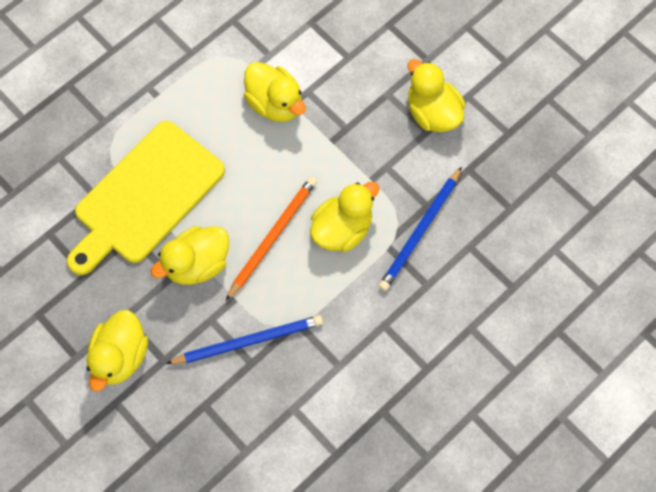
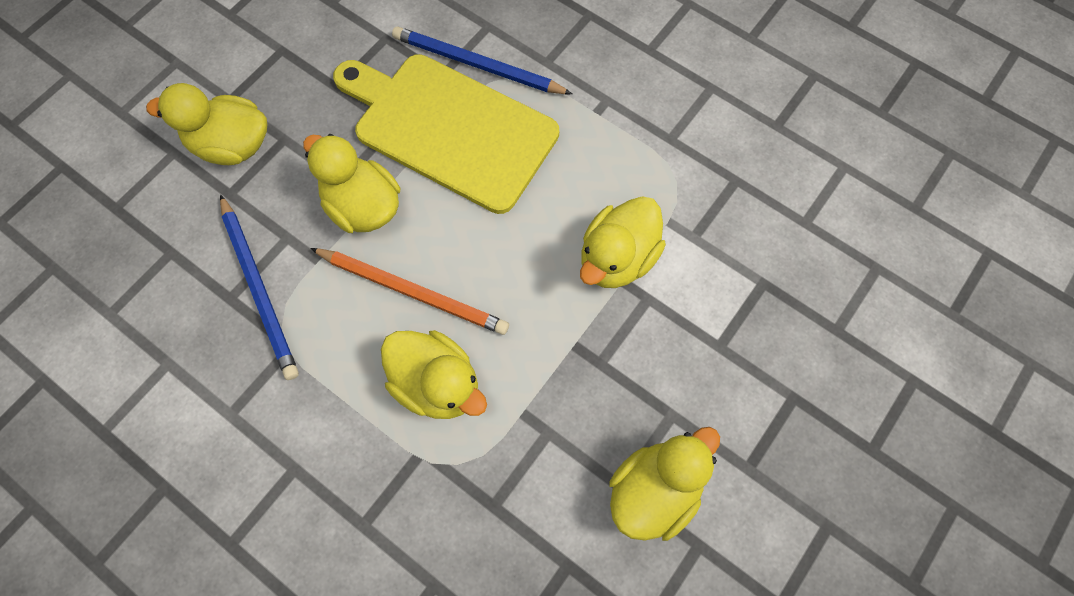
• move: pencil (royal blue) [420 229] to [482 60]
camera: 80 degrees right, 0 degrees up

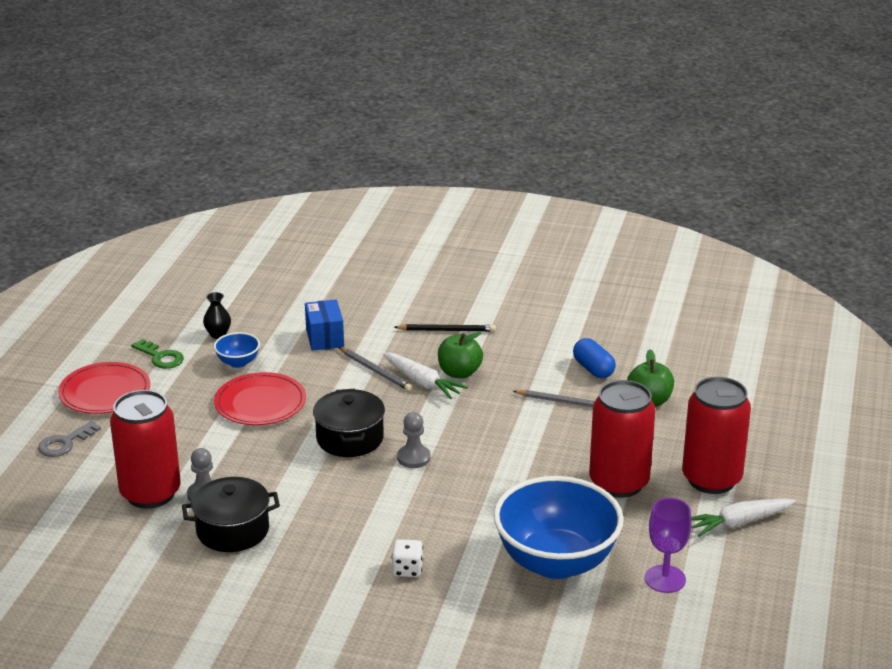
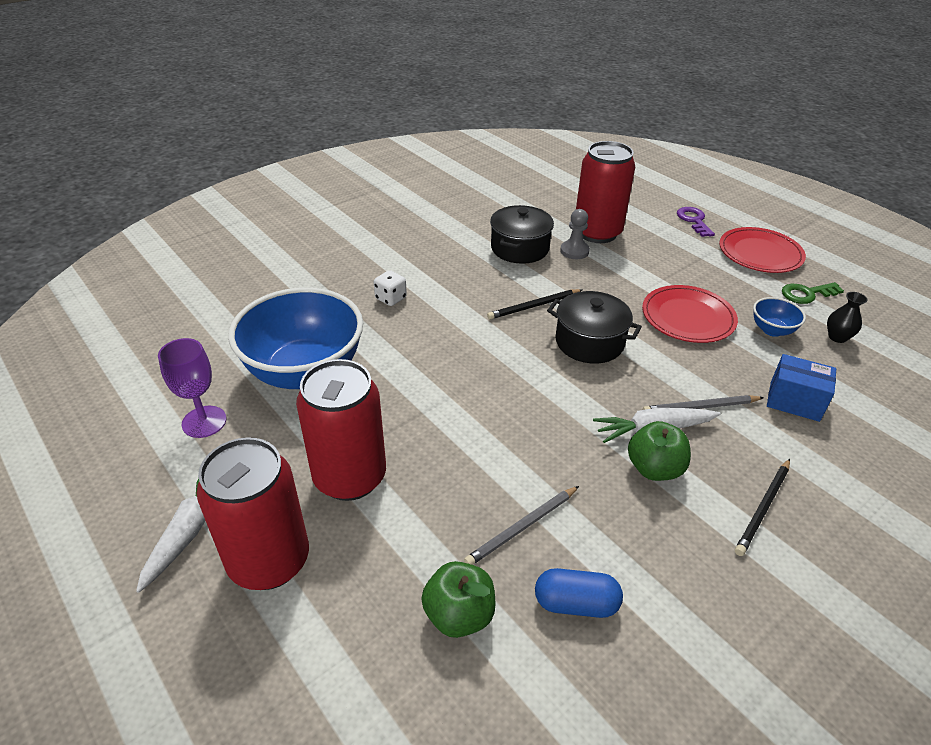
• delete: pawn (grey) [414 440]
• insert: pencil (jet-black) [534 304]
• recolor: door key (grey) [69 439] to door key (royal purple) [696 222]
camera: 125 degrees right, 10 degrees up

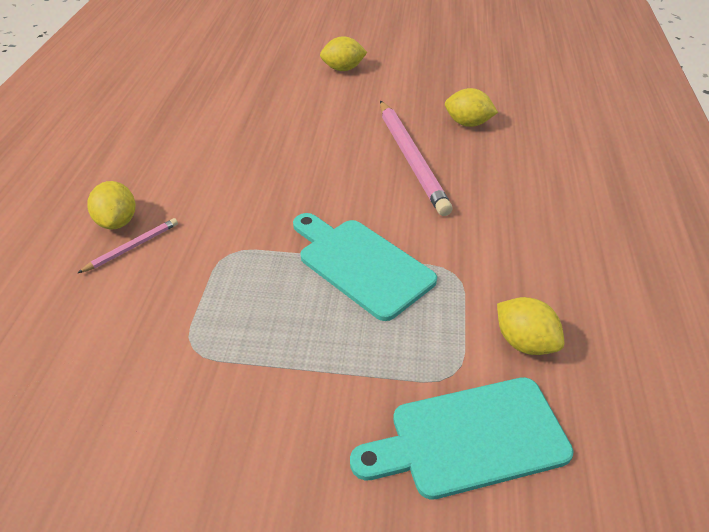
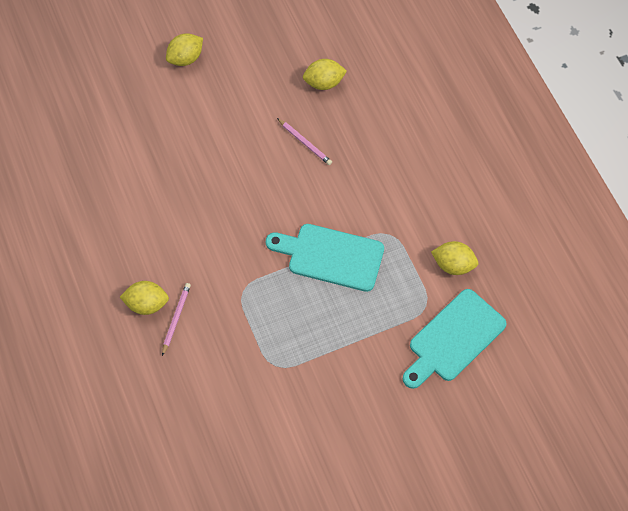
• rotate: lemon (bright yellow) [111 205] = [144 298] 45 degrees counterclockwise
• resize: pencil (rose-pink) [416 158] = [304 141] x0.48
camera: 30 degrees left, 20 degrees up

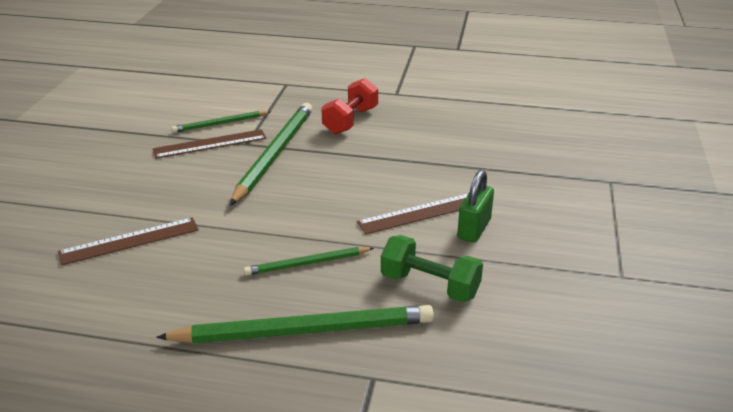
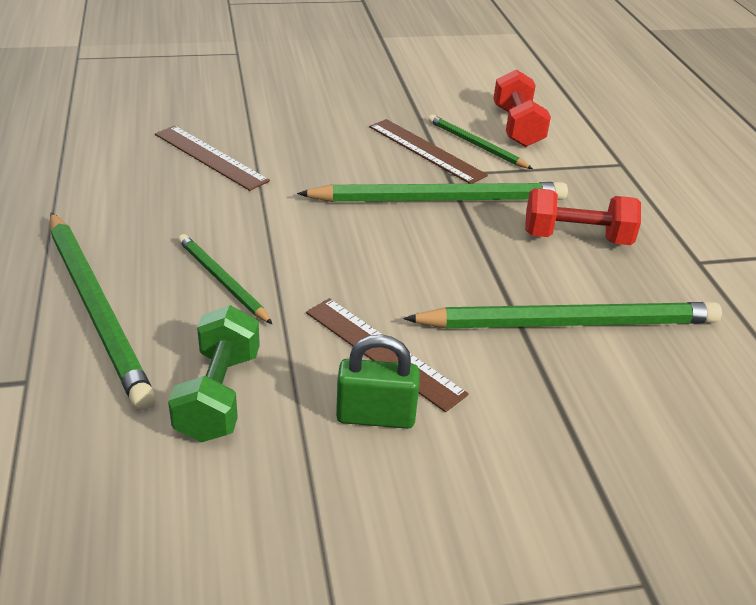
• insert: pencil (emerald) [562 315]
• insert: dumbbell (crimson) [522 108]
camera: 65 degrees right, 5 degrees up

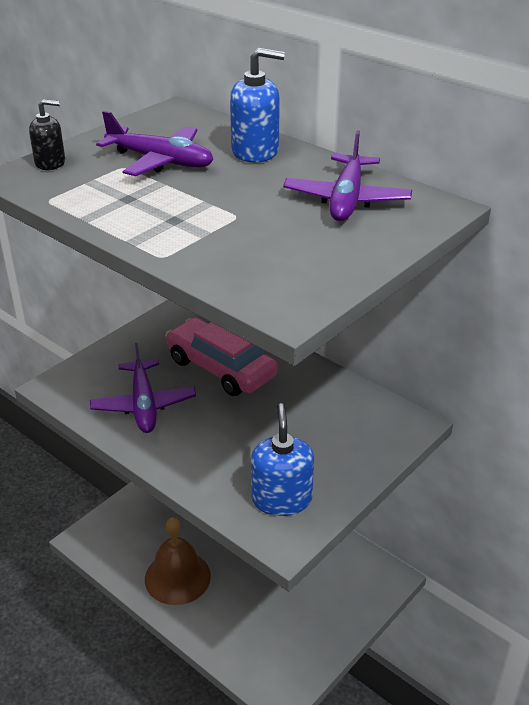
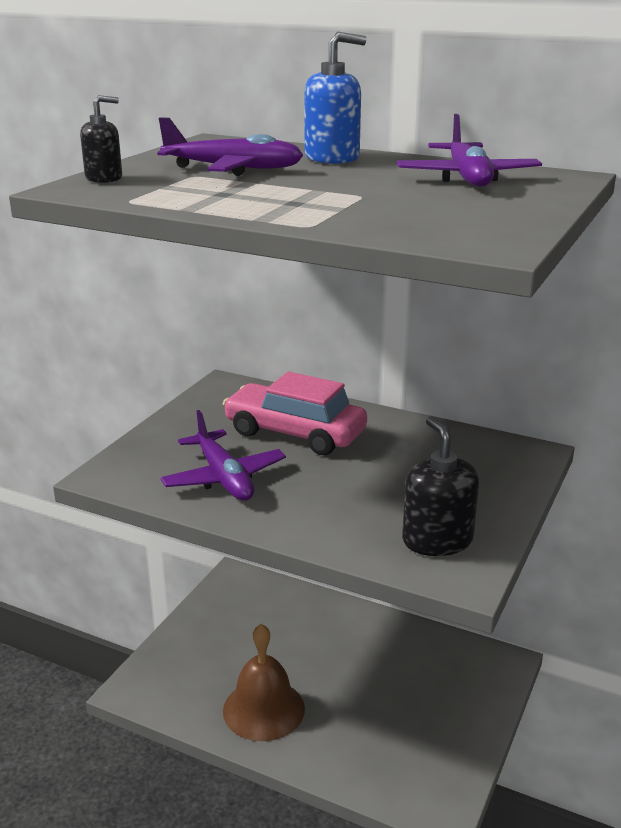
• recolor: soap pump (royal blue) [282 459] to soap pump (jet-black) [440 486]
camera: 15 degrees left, 10 degrees down

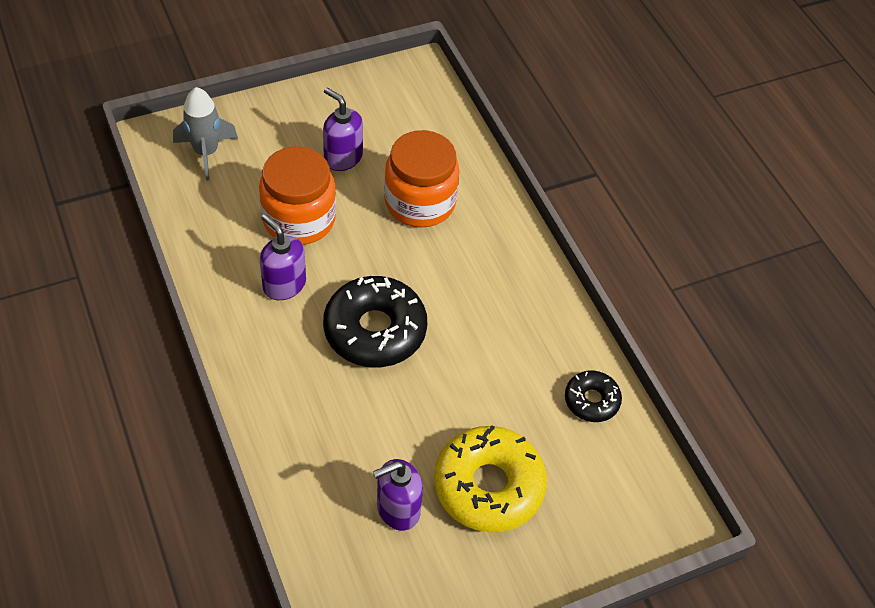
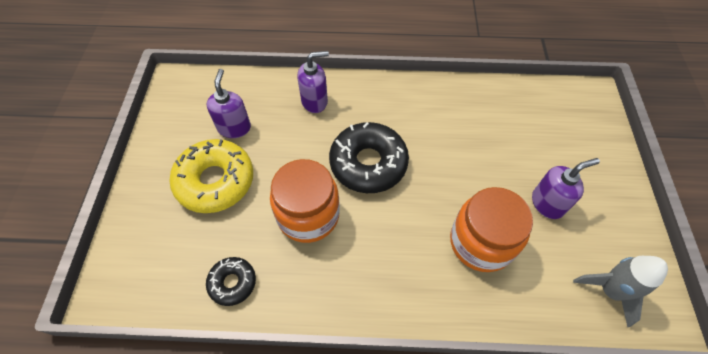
• move: spaceship (grey) [205 134] to [620 291]
• move: preserve jar (orange) [297 195] to [305 201]
• move: soap pump (royal purple) [283 257] to [313 82]
camera: 120 degrees right, 5 degrees up

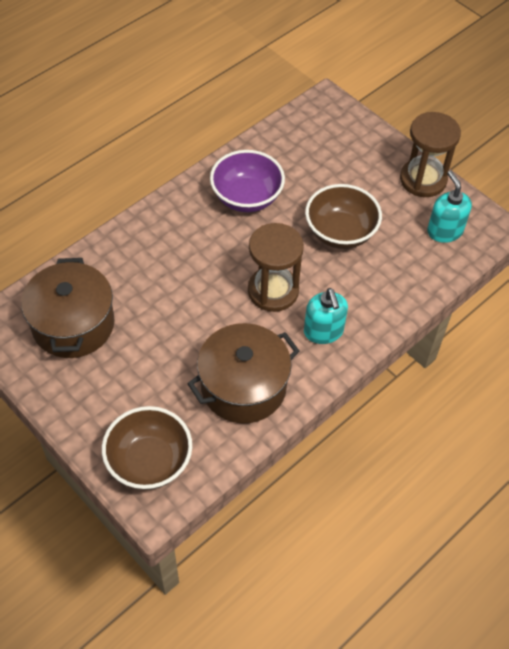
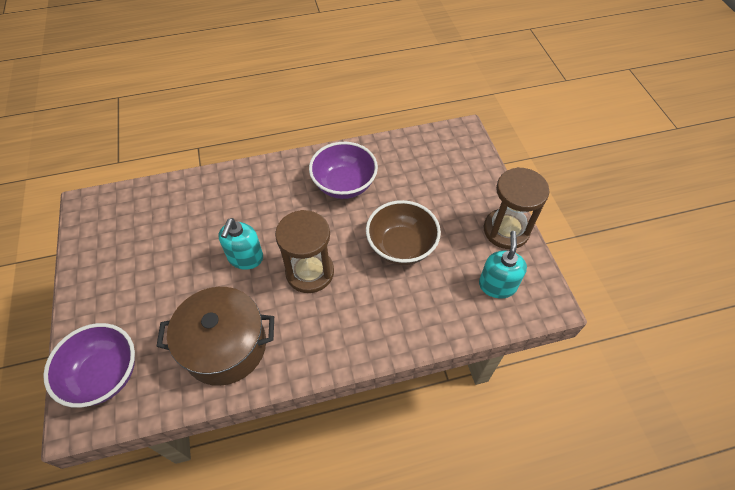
• delete: cooking pot (dark brown) [68 308]
• move: soap pump (aqua) [326 316] to [241 244]
• recolor: bowl (dark brown) [147 448] to bowl (royal purple) [89 365]
camera: 30 degrees right, 0 degrees up

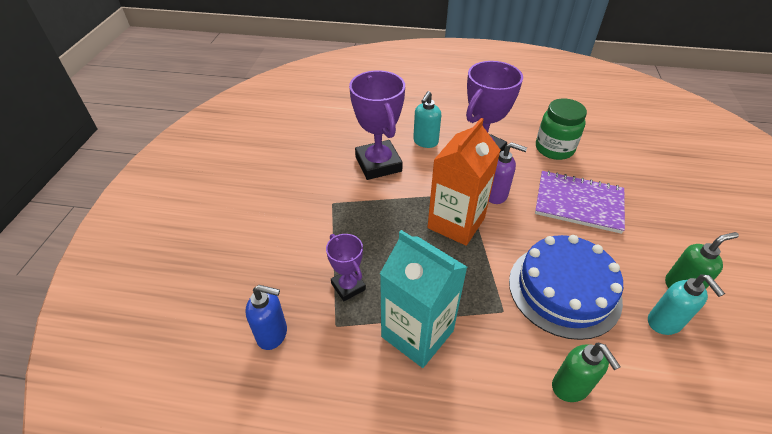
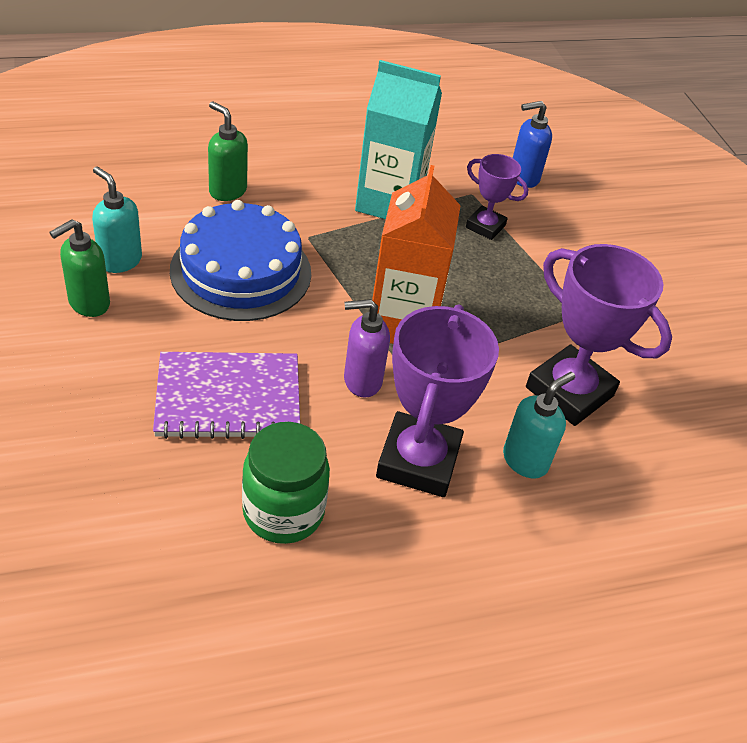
• rotate: soap pump (aqua) [427 119] = [539 425] 45 degrees clockwise
camera: 150 degrees right, 0 degrees up

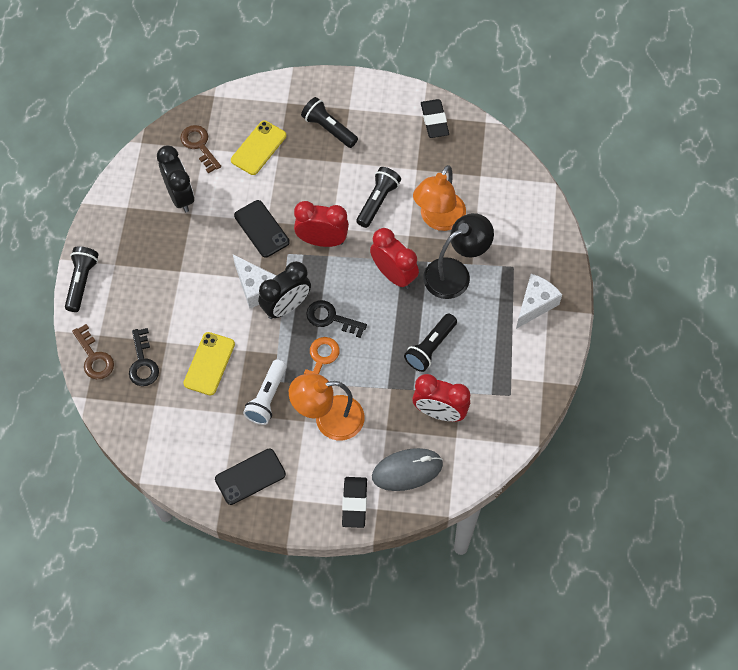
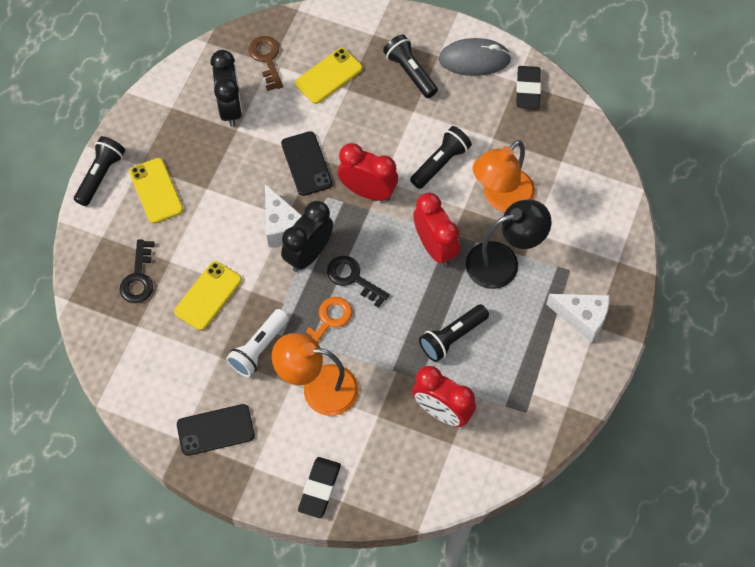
• delete: door key (dark brown) [93 351]
• insert: smartphone (bright yellow) [156 191]
• move: computer mouse (grey) [407 469] to [475 57]
• rotate: alarm clock (jet-black) [284 290] = [307 236] 150 degrees clockwise
• rotate: cheese wedge (snow-white) [539 301] = [578 318] 60 degrees clockwise
camera: 15 degrees right, 0 degrees up

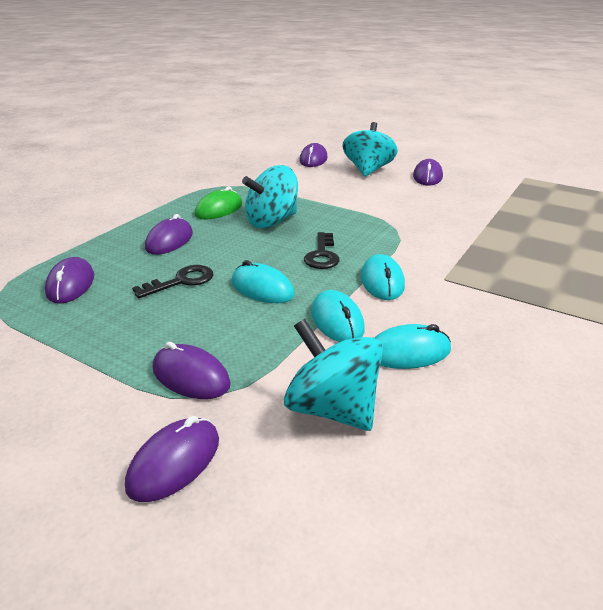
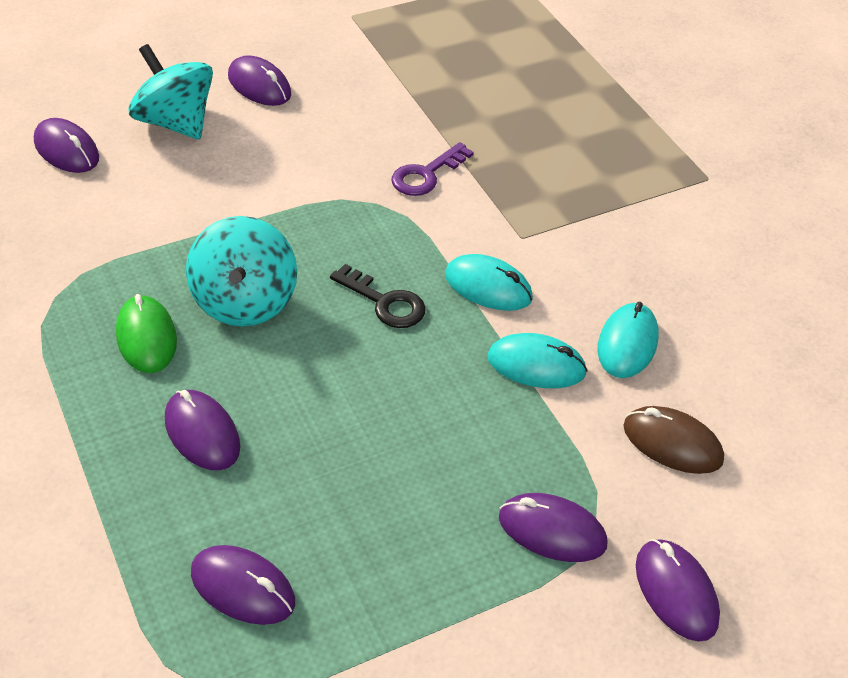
• delete: door key (jet-black) [172 281]
• delete: computer mouse (aqua) [263 281]
• insert: door key (royal purple) [432 169]
• replace: toy top (aqua) [333 375] to computer mouse (dark brown) [673 440]
• rotate: computer mouse (royal purple) [192 370] = [553 527] 45 degrees clockwise
camera: 60 degrees left, 15 degrees up

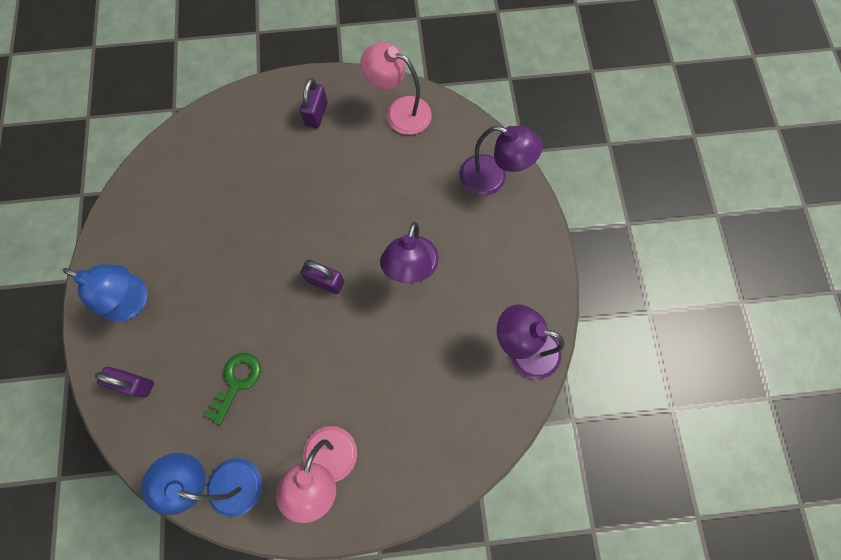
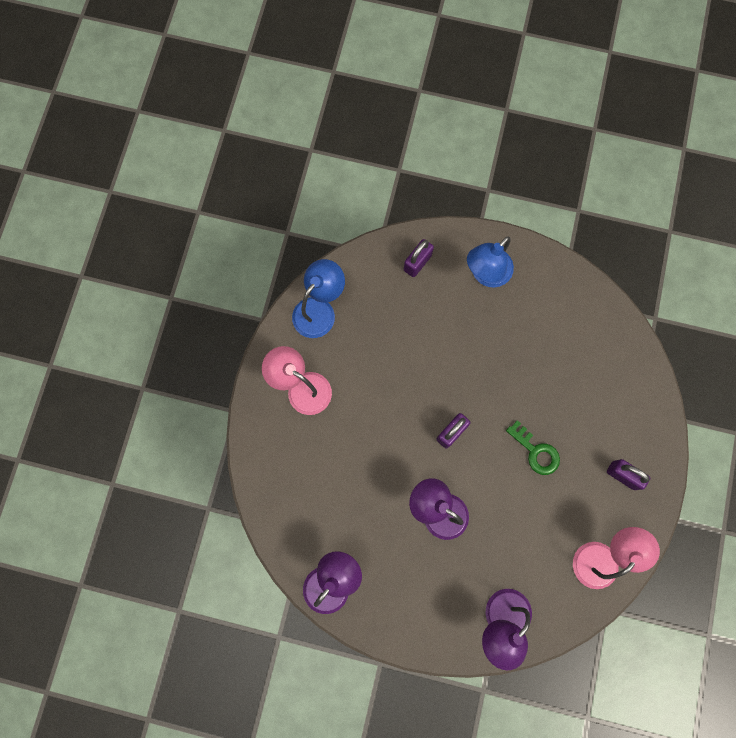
• move: door key (emerald) [232 389] to [533 447]
camera: 110 degrees right, 5 degrees up

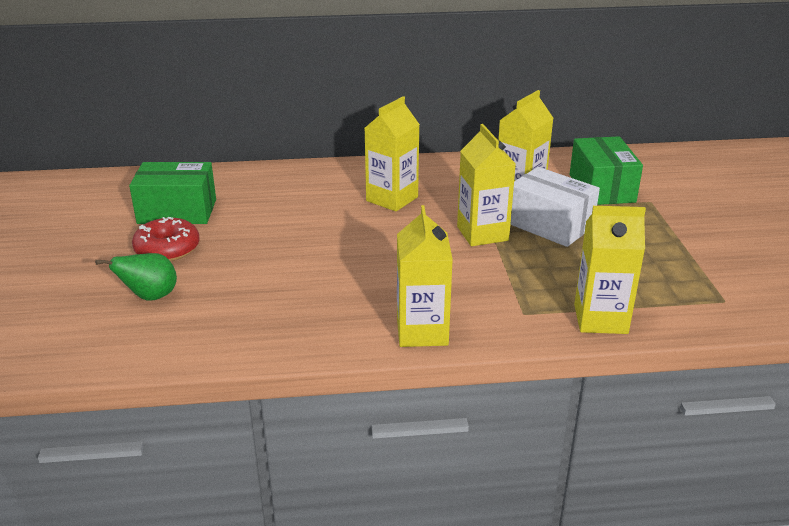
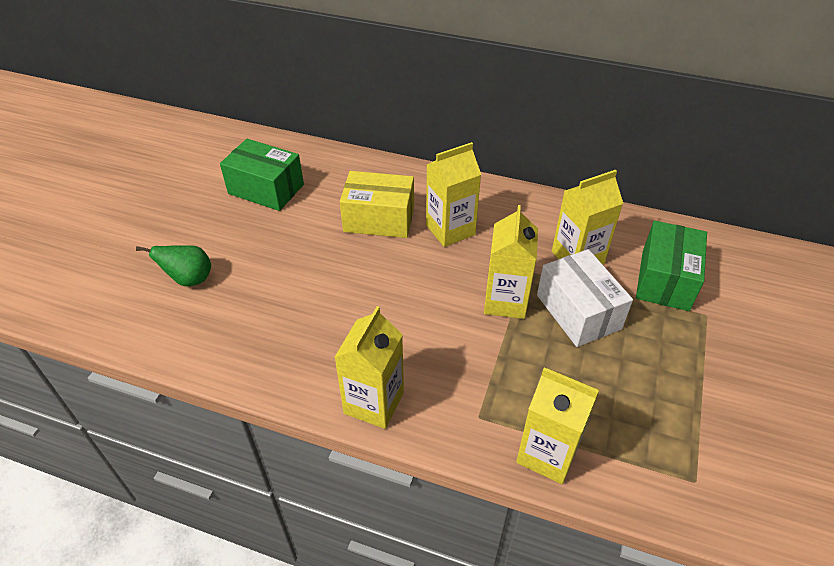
• delete: donut (crimson) [165 239]
• insert: package (bright yellow) [377 204]
camera: 25 degrees right, 15 degrees up

